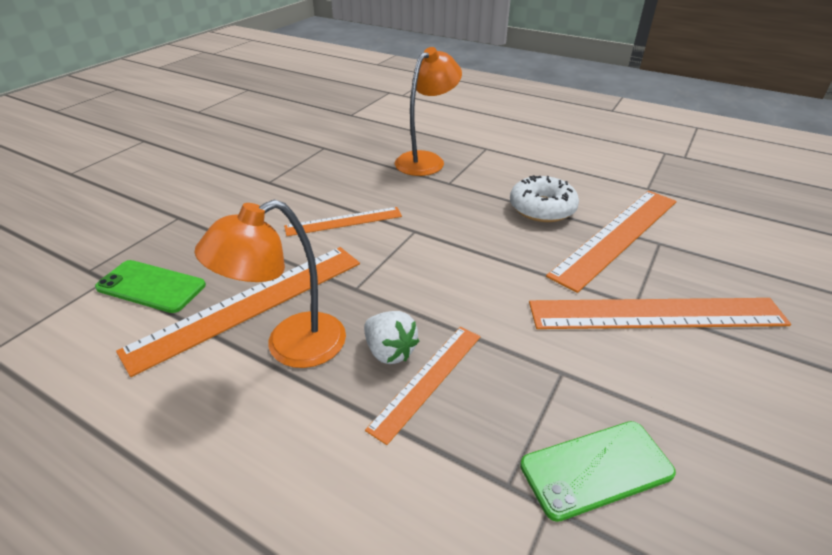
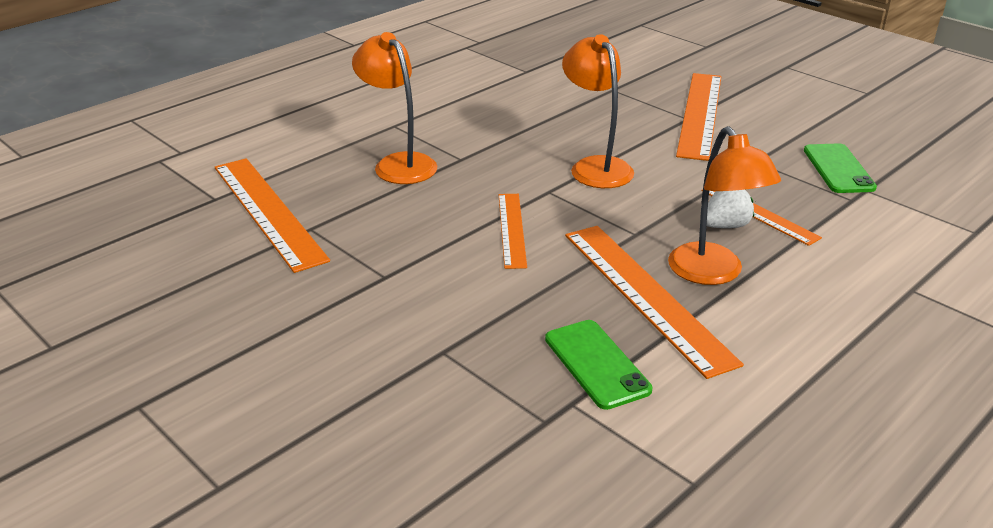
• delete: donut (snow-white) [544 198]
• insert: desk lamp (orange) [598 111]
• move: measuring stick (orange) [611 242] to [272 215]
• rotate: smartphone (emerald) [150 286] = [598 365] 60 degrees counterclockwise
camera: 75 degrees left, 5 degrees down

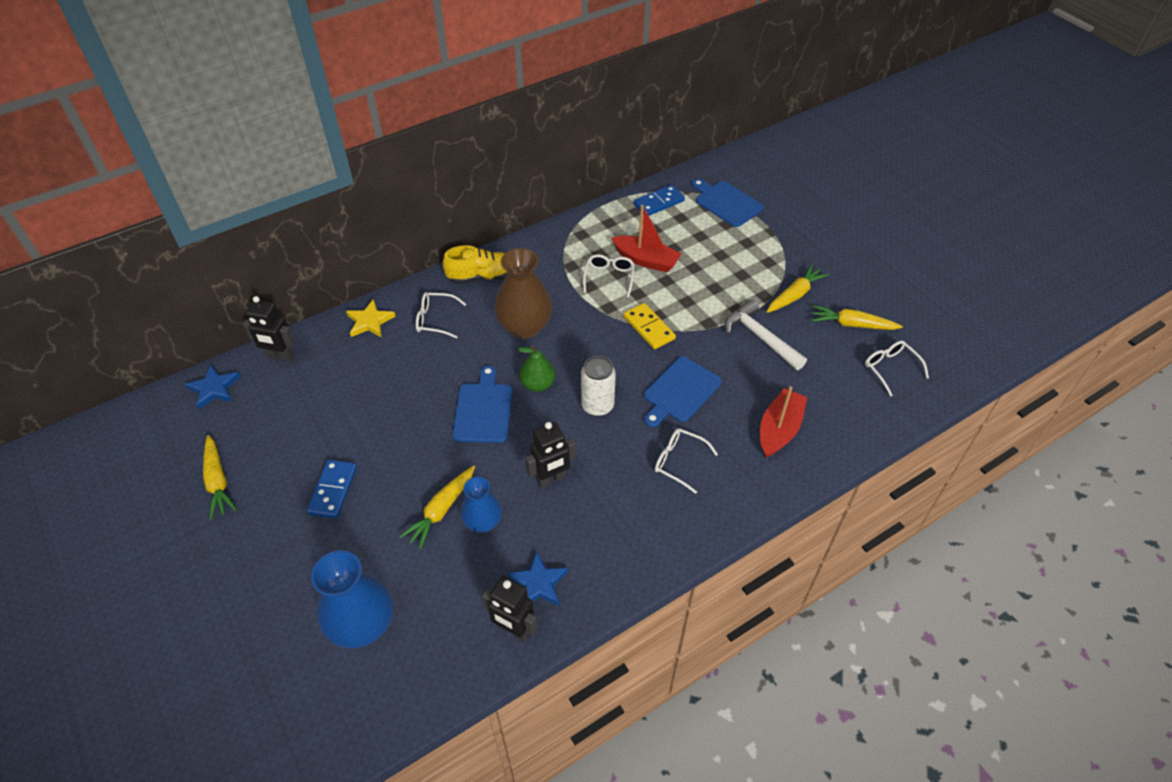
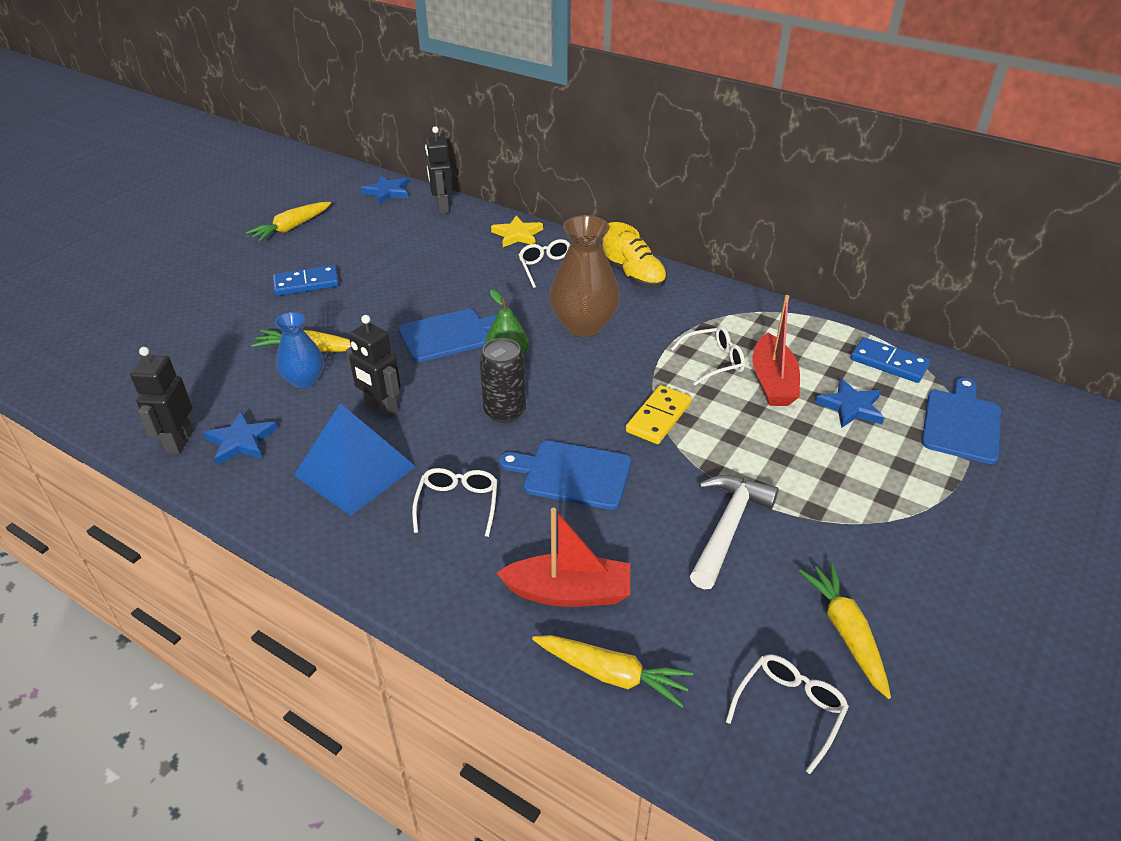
• delete: flower vase (royal blue) [352 599]
• insert: pyramid (royal blue) [355 459]
• insert: five-pointed star (royal blue) [849 403]
• move: carrot (bright yellow) [797 288] to [612 671]
• recolor: can (snow-white) [598 386] to can (jet-black) [503 380]
camera: 65 degrees right, 10 degrees down

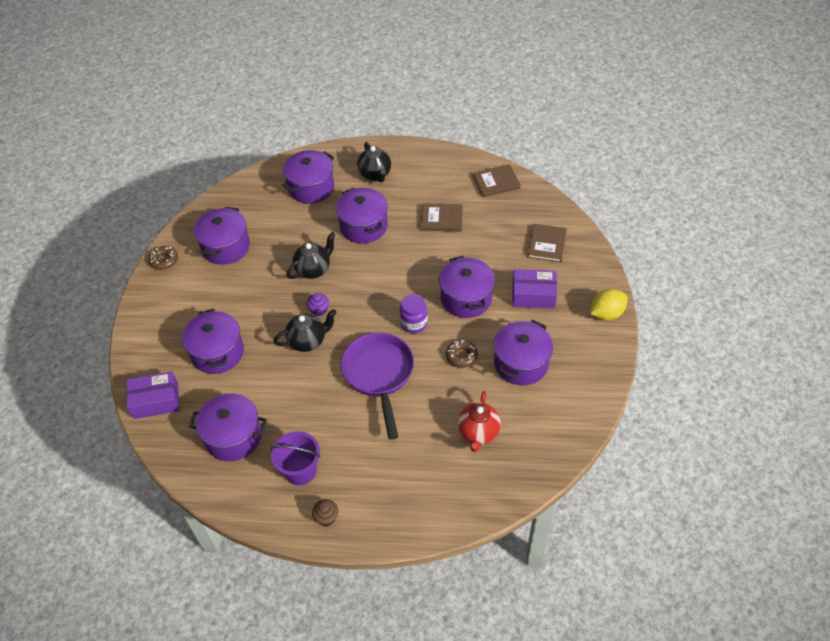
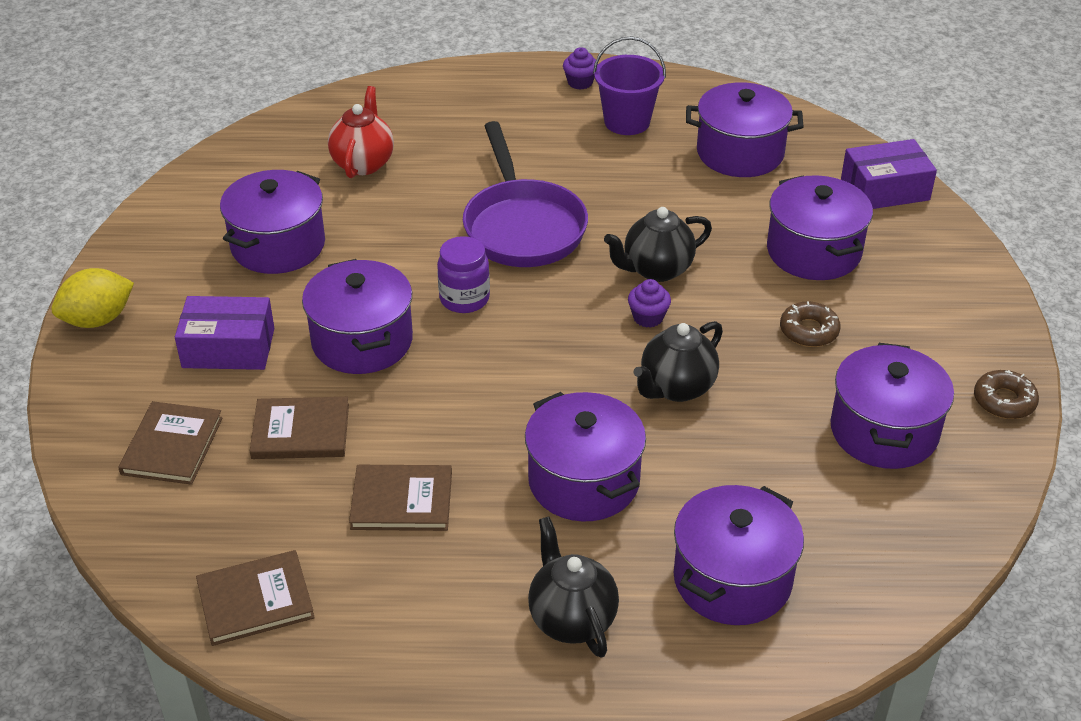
• insert: hardcover (dark brown) [299 428]
• move: donut (dark brown) [462 354] to [810 324]
• recolor: cupcake (dark brown) [325 512] to cupcake (royal purple) [580 68]
camera: 175 degrees right, 10 degrees down

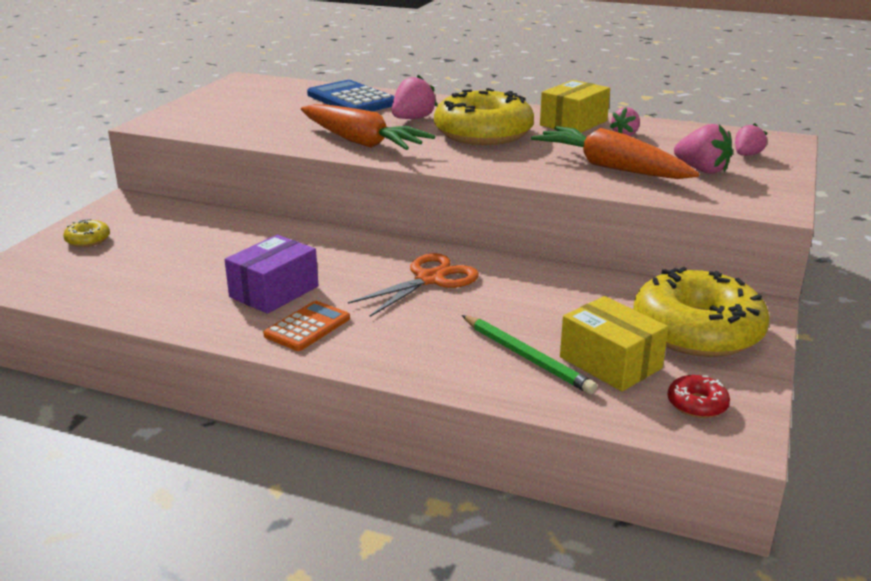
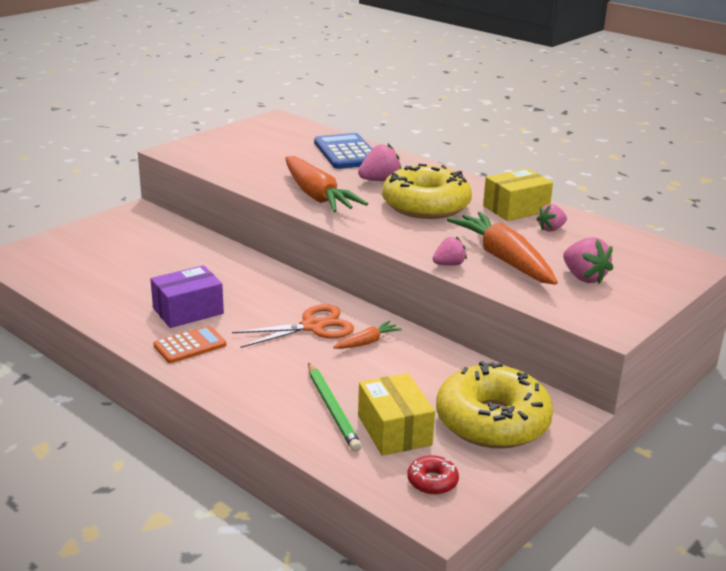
• delete: donut (bright yellow) [86 233]
• insert: carrot (orange) [367 335]
• move: strawberry (rose-pink) [751 139] to [450 251]
camera: 20 degrees right, 0 degrees up

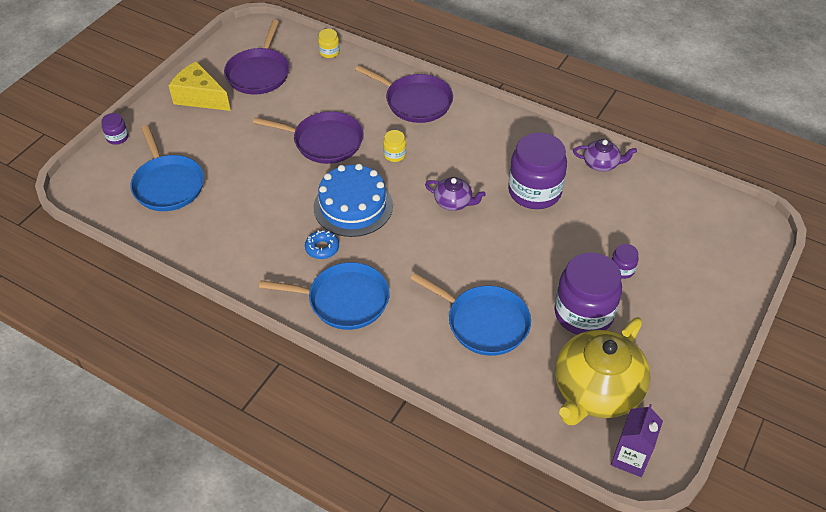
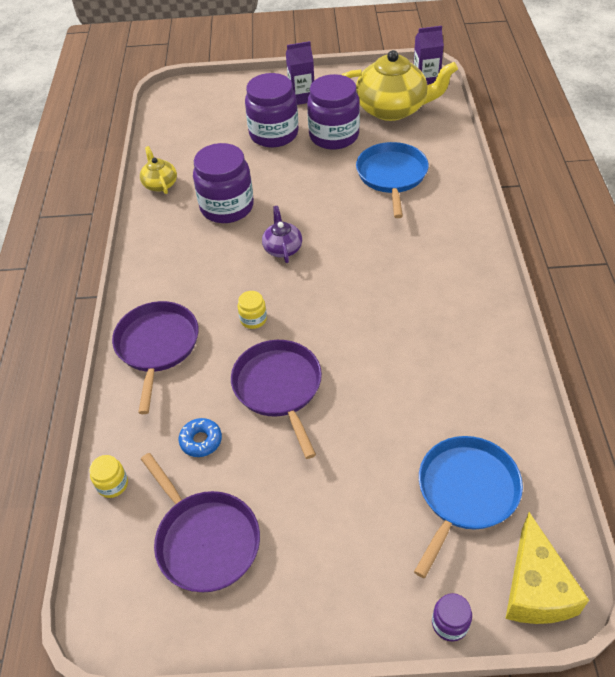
• delete: skillet (royal blue) [324 296]
• delete: cake (royal blue) [353 200]
• insert: milk carton (royal purple) [300 73]
• move: cheese wedge (bright yellow) [200 86] to [547 568]
• move: donut (royal blue) [322 244] to [200 437]
• recolor: teapot (royal purple) [605 155] to teapot (bright yellow) [158 170]
• rotate: skillet (royal purple) [256 57] = [200 522] 75 degrees clockwise
• resize: preserve jar (royal purple) [625 261] = [272 110] x2.29
camera: 120 degrees left, 0 degrees up

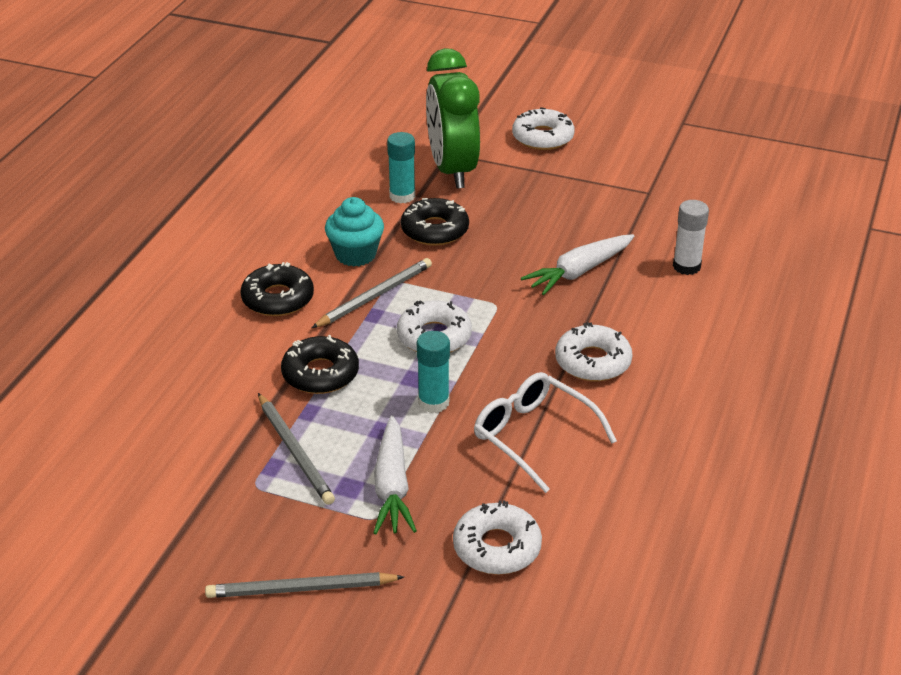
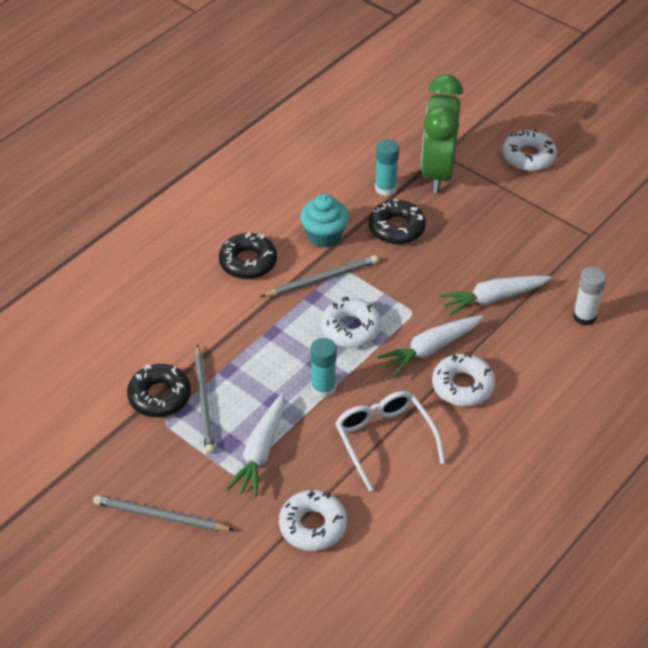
• insert: carrot (snow-white) [430 346]
• move: donut (jet-black) [320 364] to [159 390]
camera: 20 degrees right, 10 degrees up

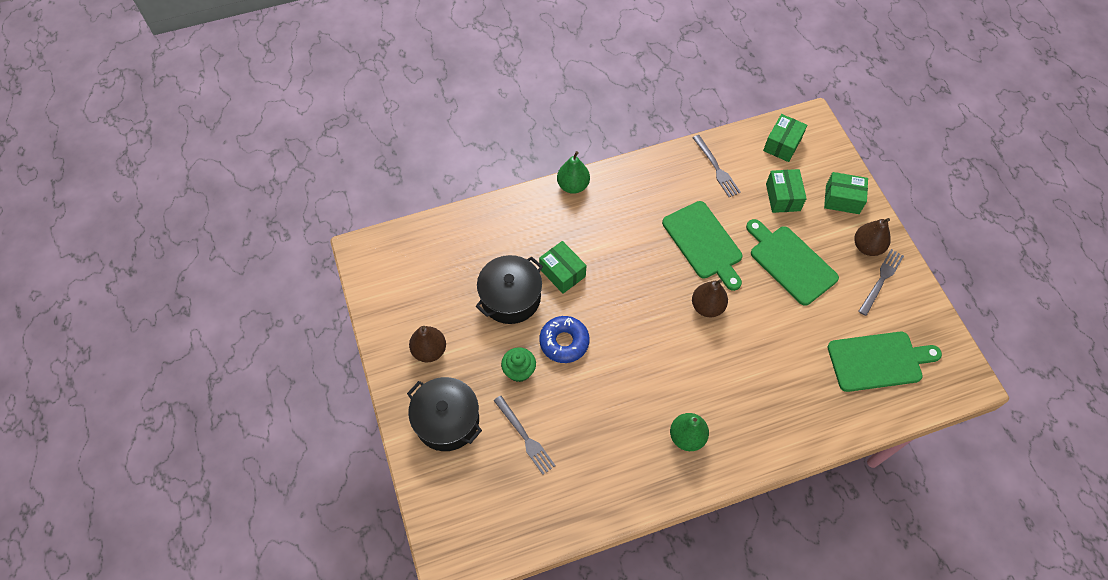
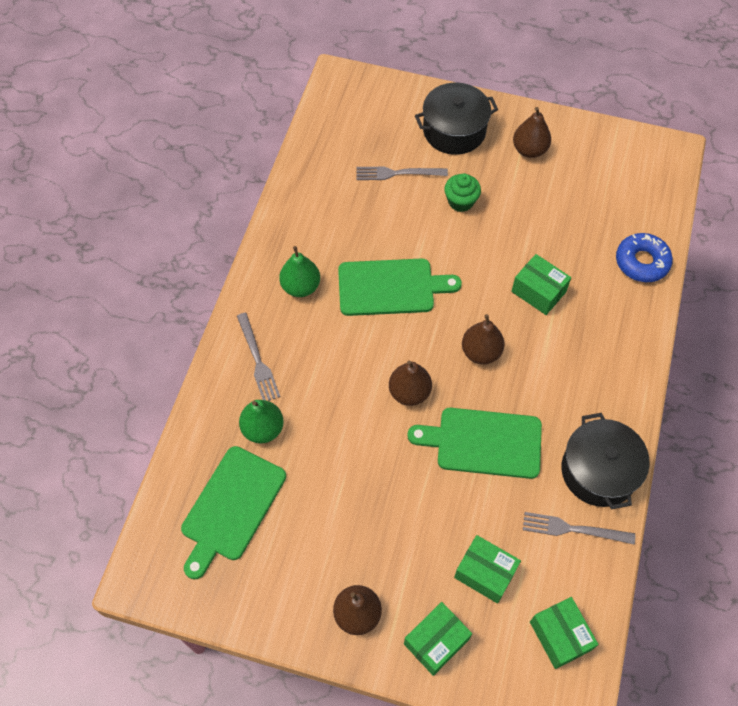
• insert: toy pear (dark brown) [483 339]
• move: cooking pot (jet-black) [509 289] to [605 461]
• move: donut (royal blue) [564 339] to [644 257]
• move: toy pear (emerald) [573 172] to [261 421]
• move: chopping board (emerald) [792 262] to [400 287]
• move: fork (grey) [881 282] to [258 357]
• rotate: package (emerald) [563 267] = [541 284] 45 degrees clockwise
camera: 125 degrees right, 0 degrees up

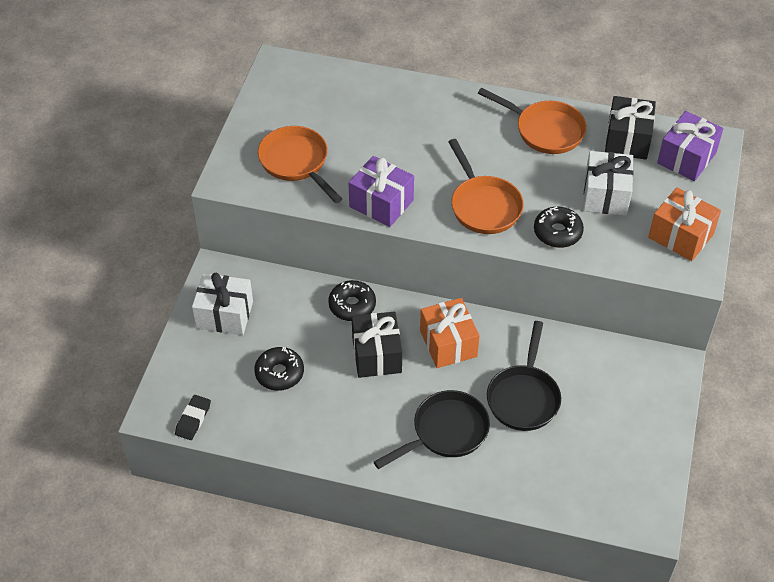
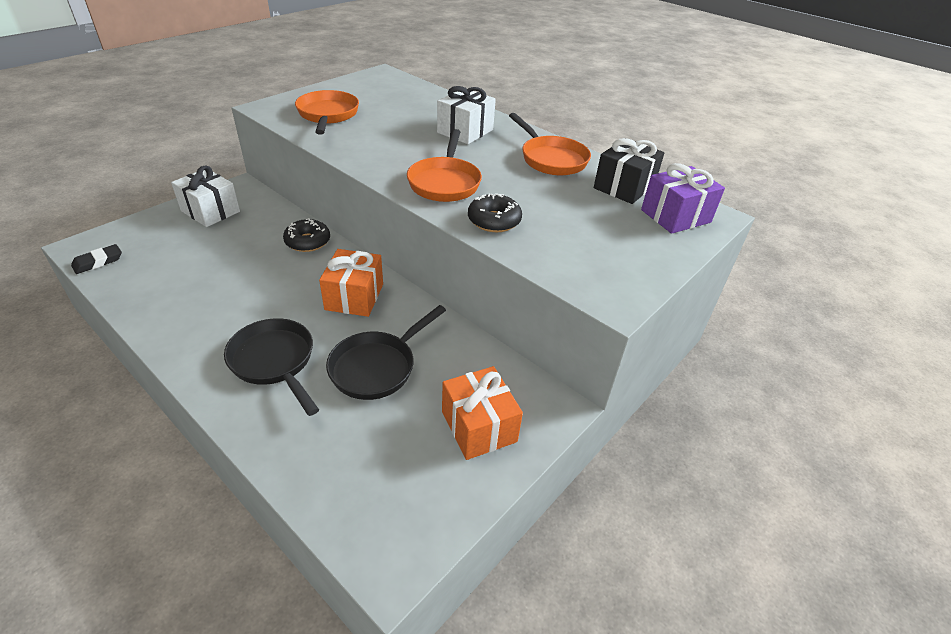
• delete: donut (jet-black) [279 369]
• delete: wrapped gift (royal purple) [381 191]
• delete: wrapped gift (jet-black) [377 344]
• move: wrapped gift (snow-white) [608 183] to [466 115]
• move: wrapped gift (orange) [684 224] to [482 413]
• rotate: skillet (jet-black) [432 429] = [271 367] 120 degrees counterclockwise
camera: 25 degrees right, 10 degrees down

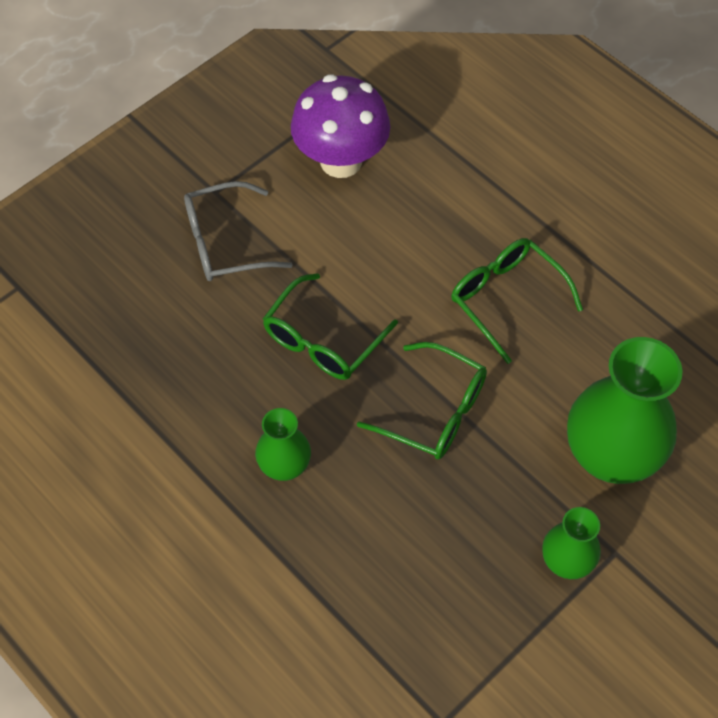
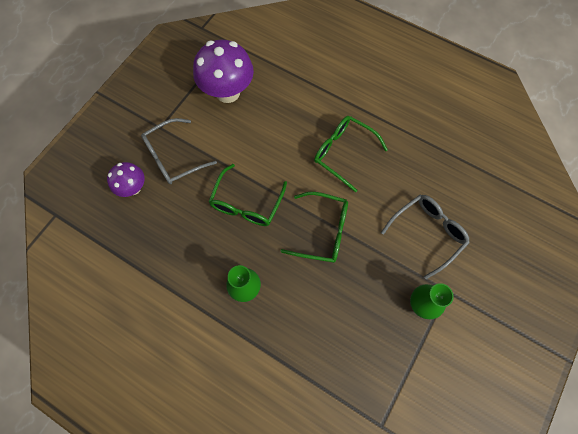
• insert: mushroom (royal purple) [126 179]
• replace: flower vase (emerald) [624 410] to spectacles (grey) [425 237]
camera: 15 degrees left, 10 degrees up

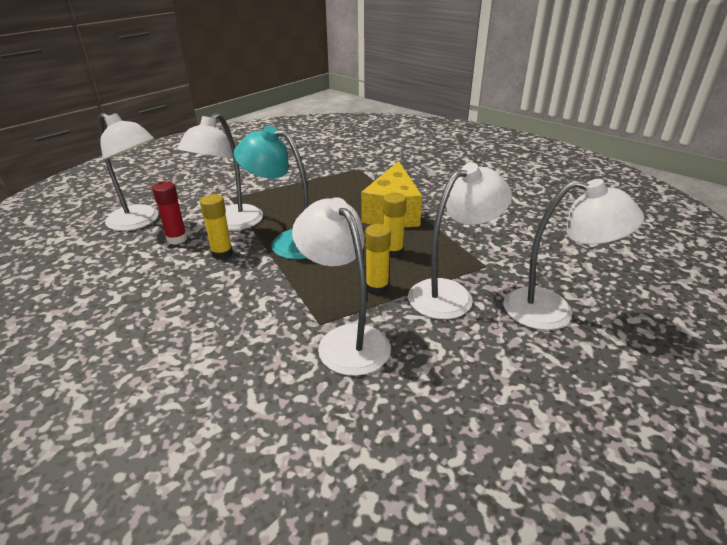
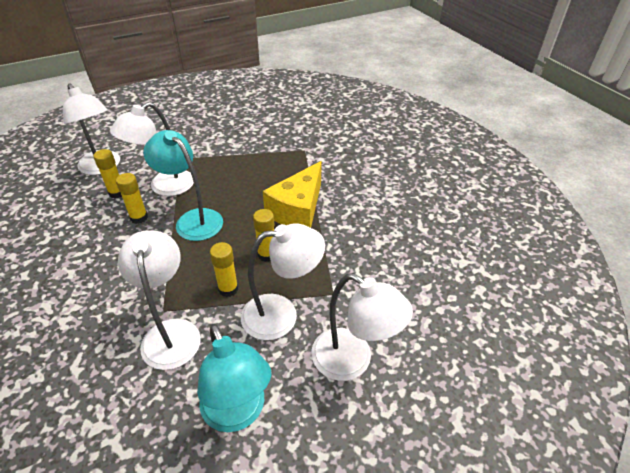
• insert: desk lamp (aqua) [234 378]
• recolor: glue (crimson) [170 213] to glue (bright yellow) [107 174]
camera: 20 degrees right, 10 degrees up

